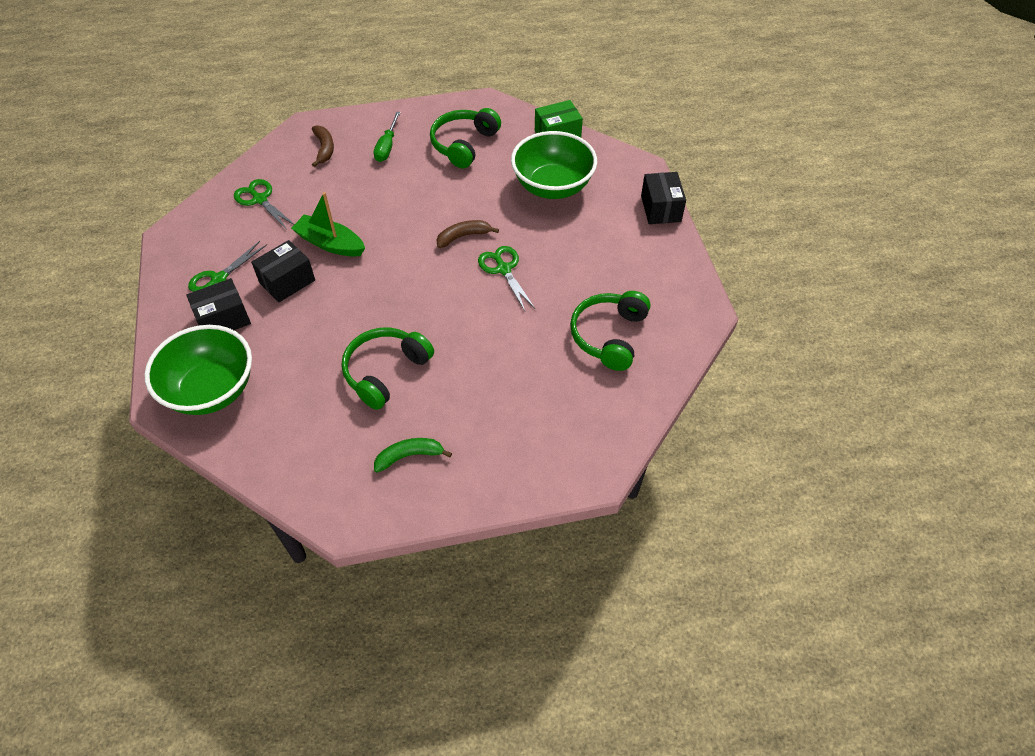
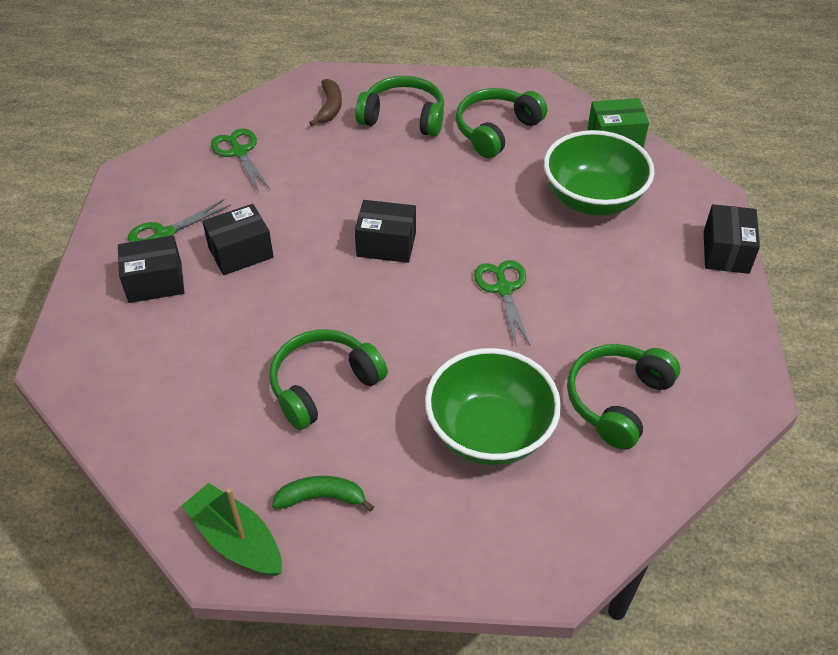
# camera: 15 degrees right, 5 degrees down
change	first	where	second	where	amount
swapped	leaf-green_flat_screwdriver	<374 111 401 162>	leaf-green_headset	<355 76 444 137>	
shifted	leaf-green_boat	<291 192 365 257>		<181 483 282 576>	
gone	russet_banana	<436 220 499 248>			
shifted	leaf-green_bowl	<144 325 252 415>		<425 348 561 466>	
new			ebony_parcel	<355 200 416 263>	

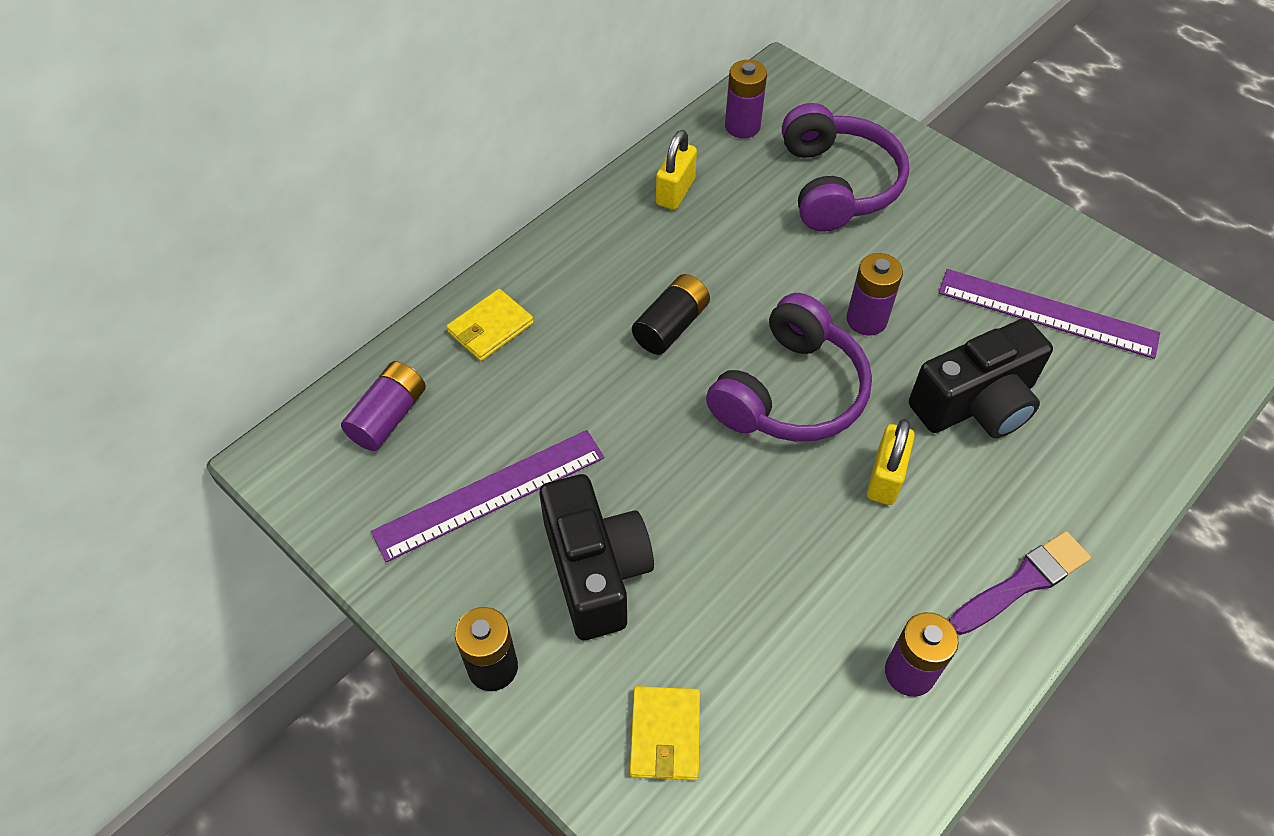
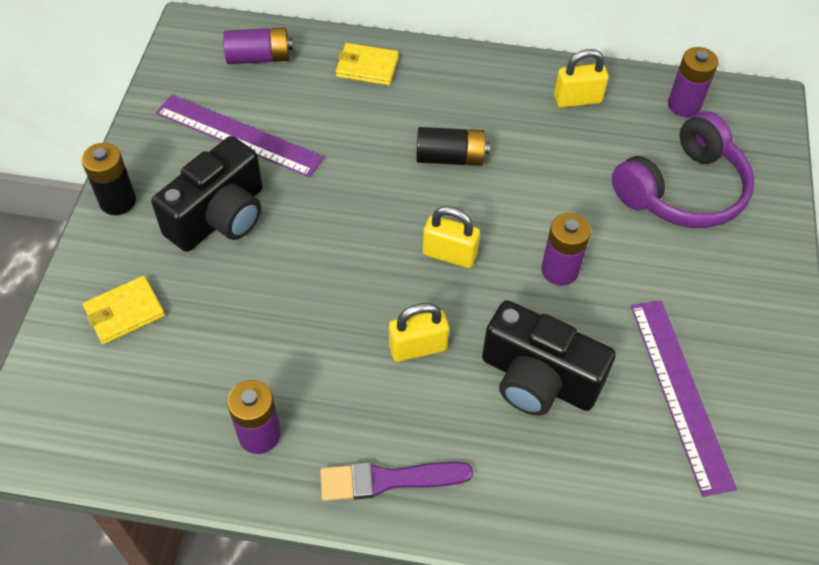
# camera: 55 degrees right, 0 degrees up
change	first	where	second	where	amount
swapped	violet_headset	<706 293 872 442>	yellow_small_lock	<423 206 480 268>	
rotated	violet_brush	<948 531 1091 635>		<320 462 473 501>	150 degrees clockwise

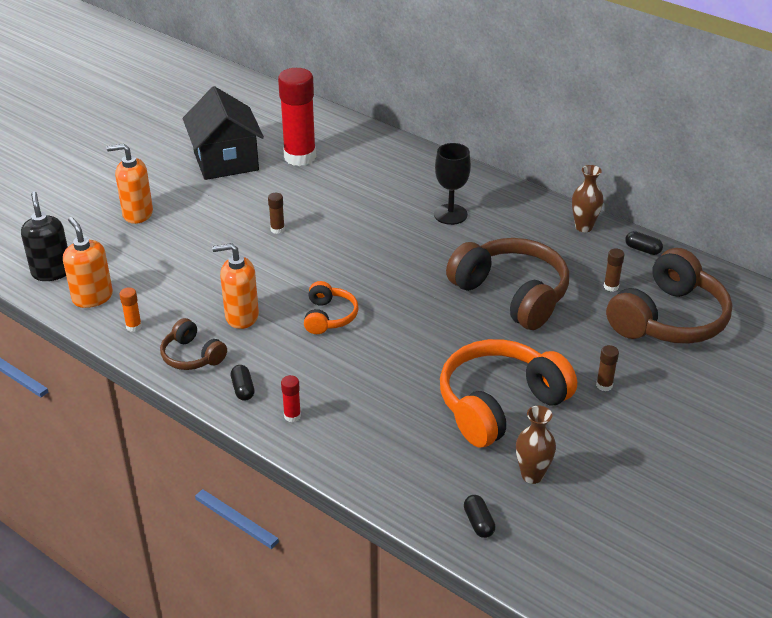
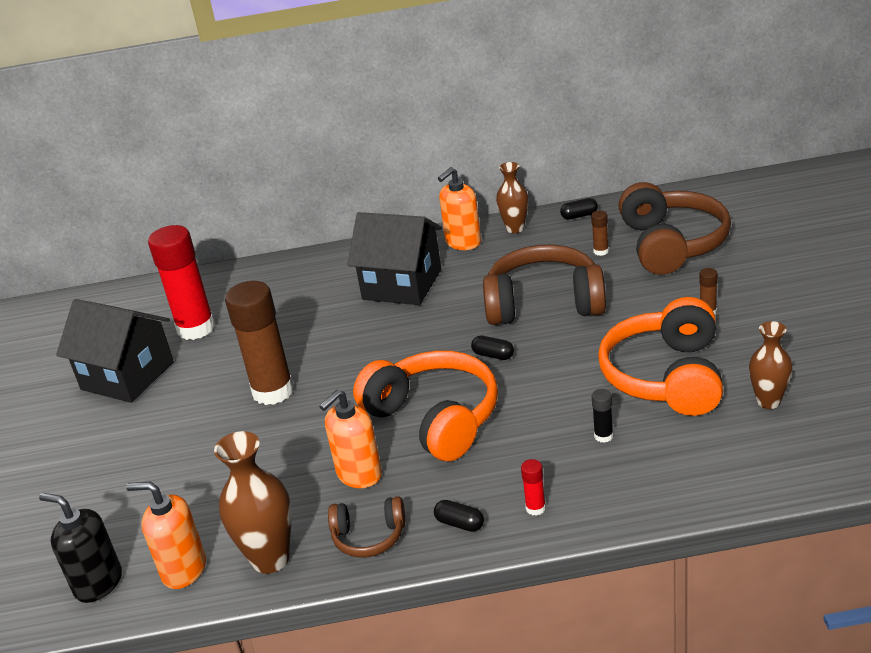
# camera: 40 degrees left, 5 degrees down
change	first	where	second	where	amount
swapped	ebony_wine_glass	<434 143 471 225>	ebony_house	<347 212 442 305>	
shifted	orange_soap_pump	<107 144 153 224>		<438 167 481 250>	
scaled	russet_glue_stick	<268 193 285 234>		<225 281 294 405>	x2.47
scaled	orange_headset	<304 281 359 334>		<353 351 498 461>	x1.95
swapped	orange_glue_stick	<119 287 142 332>	russet_tall_vase	<214 431 291 574>	
shifted	ebony_capsule	<464 495 496 538>		<471 336 514 360>	
new			ebony_glue_stick	<592 389 613 443>	

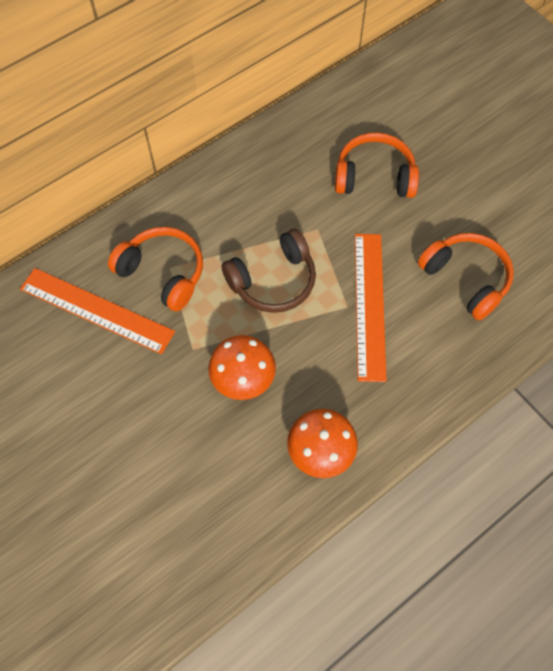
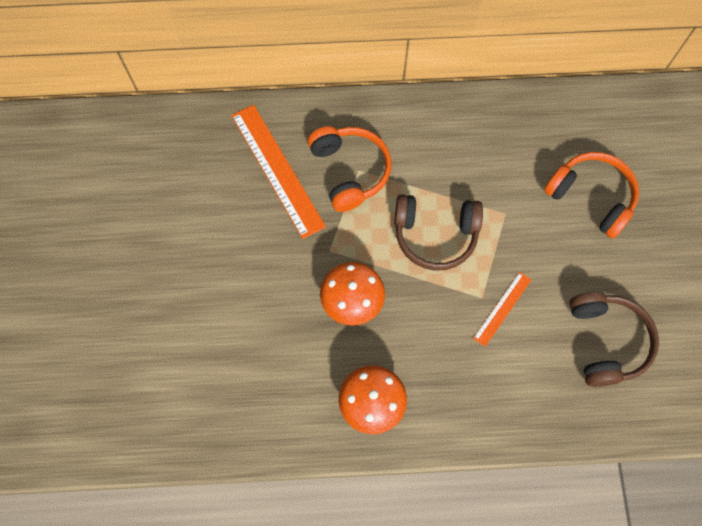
# camera: 35 degrees right, 5 degrees up
change	first	where	second	where	amount
repainted	orange_headset	<418 233 514 321>	russet_headset	<570 292 659 387>	
scaled	orange_straightedge	<355 234 387 382>		<473 272 531 347>	x0.52

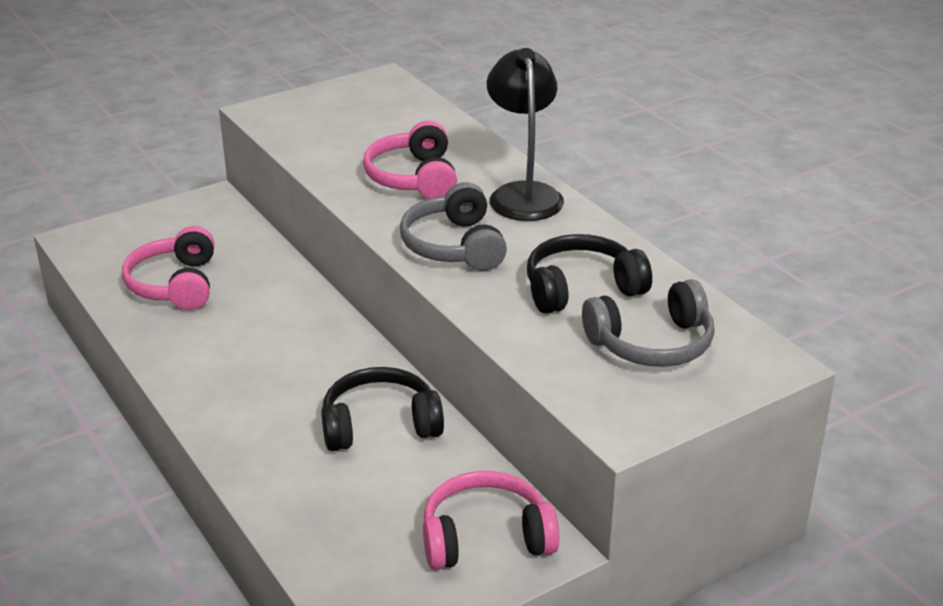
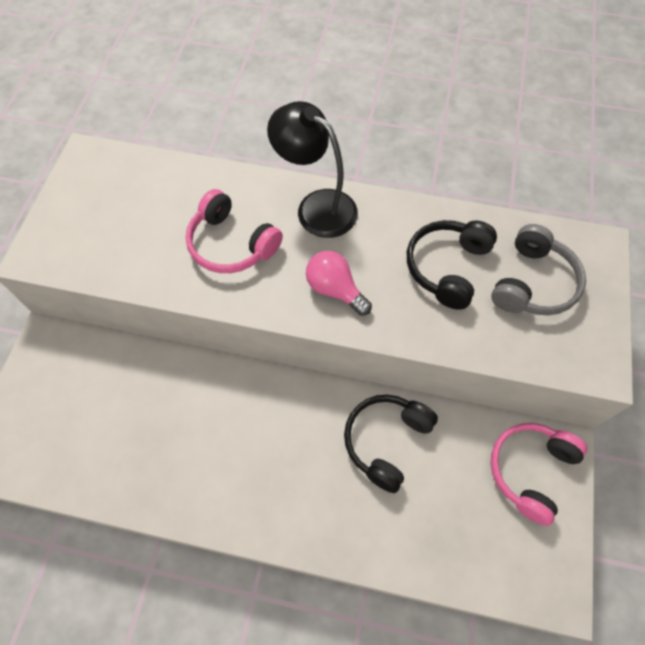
# camera: 45 degrees left, 30 degrees up
change	first	where	second	where	amount
swapped	ash-grey_headset	<400 182 507 271>	rosy_lightbulb	<306 251 372 316>	
gone	rosy_headset	<122 226 214 310>			

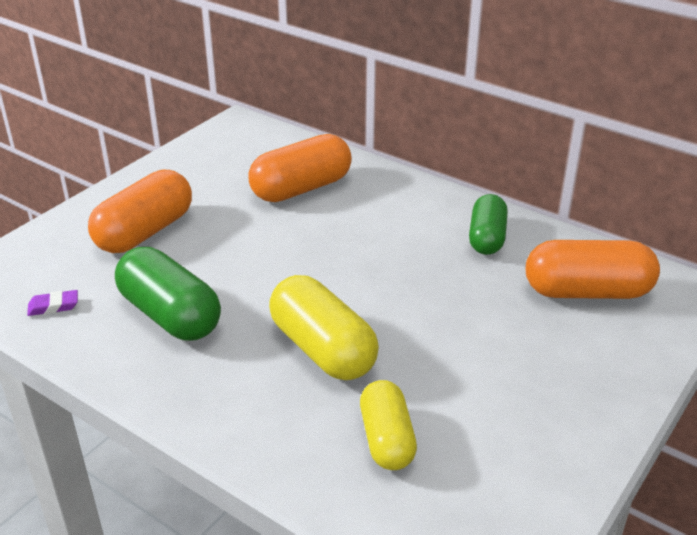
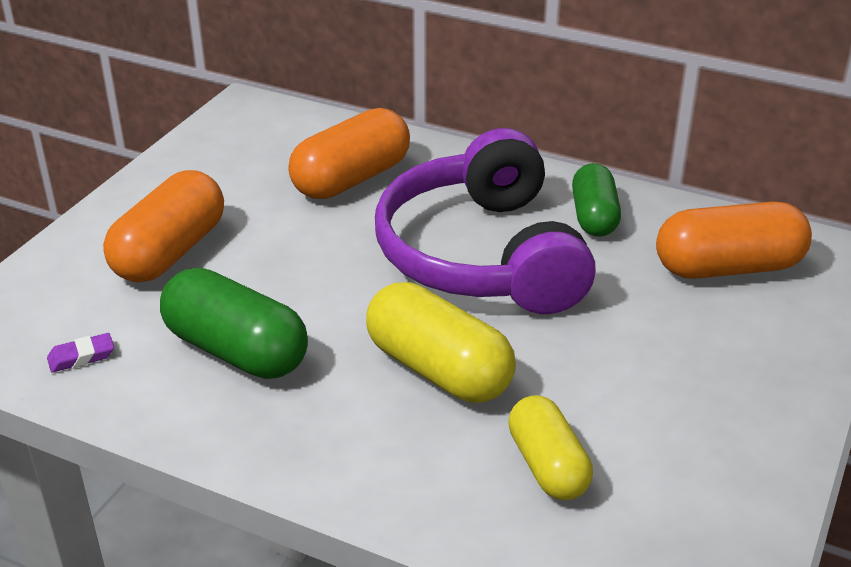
# camera: 10 degrees left, 0 degrees up
change	first	where	second	where	amount
new			violet_headset	<375 128 596 314>	

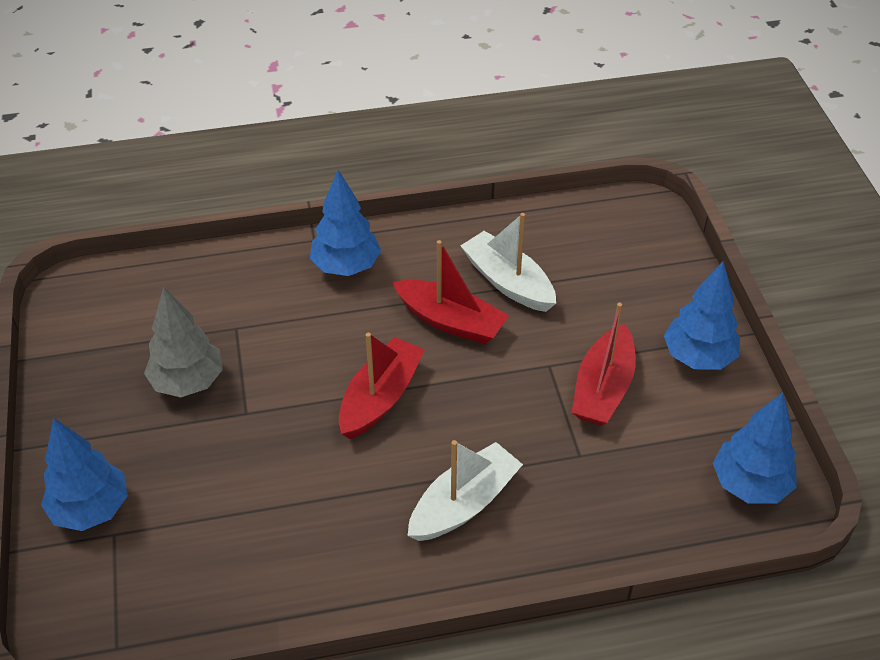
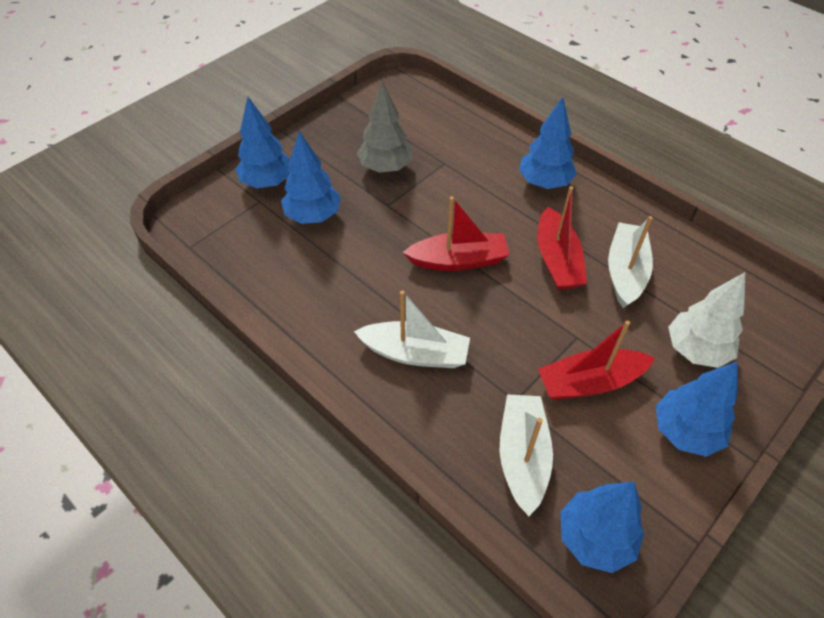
# camera: 55 degrees right, 5 degrees up
change	first	where	second	where	amount
new			blue_tree	<281 131 341 224>	
new			pure_white_tree	<668 272 745 368>	
new			pure_white_boat	<500 394 553 516>	

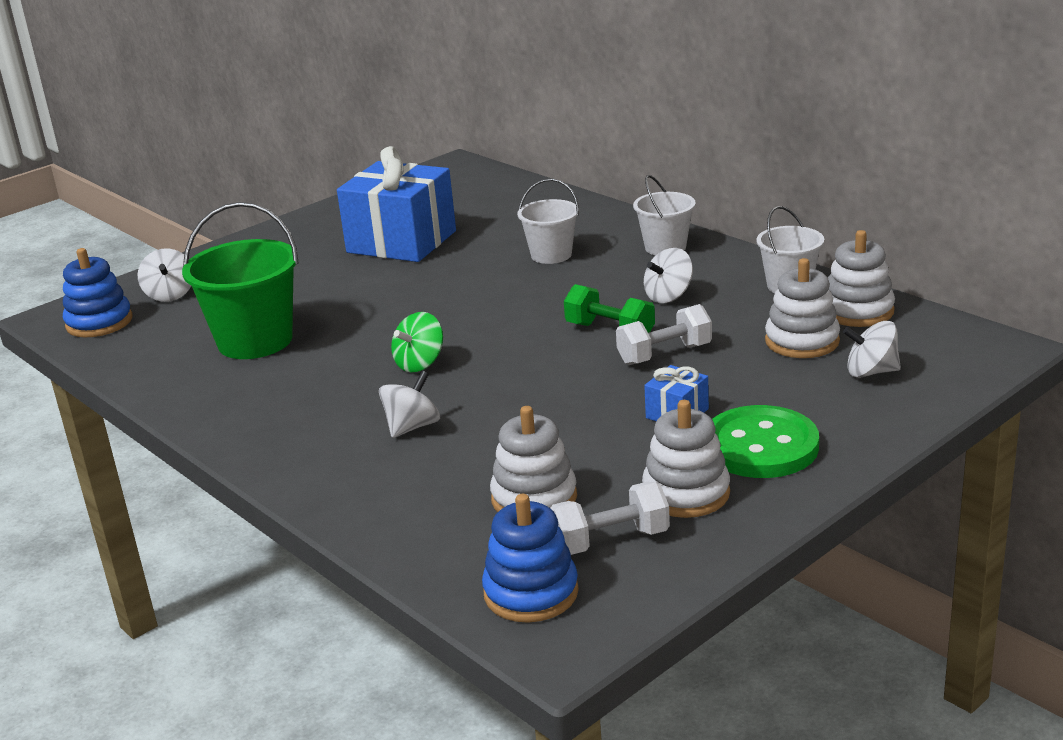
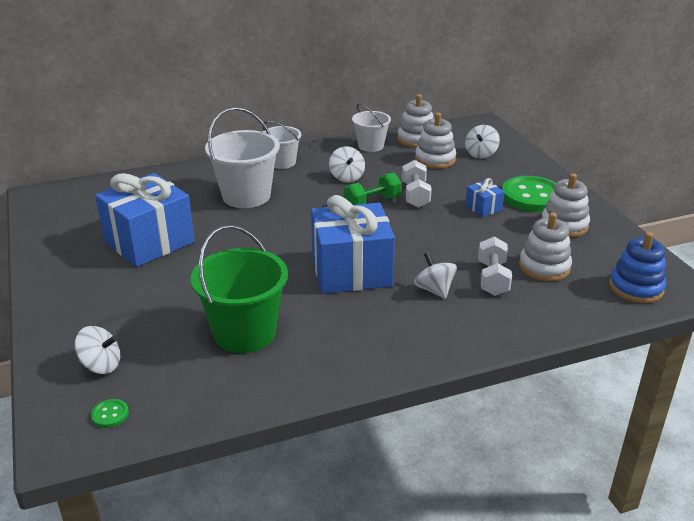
# camera: 70 degrees left, 5 degrees up
change	first	where	second	where	amount
scaled	pure_white_pail	<517 179 579 264>		<205 107 280 208>	x1.67
swapped	blue_ring_stacker	<63 248 133 337>	leaf-green_button	<91 399 129 428>	
swapped	leaf-green_whirligig	<391 312 443 372>	blue_gift	<311 195 395 294>	
shifted	pure_white_hand_weight	<550 482 670 555>		<478 237 512 296>	

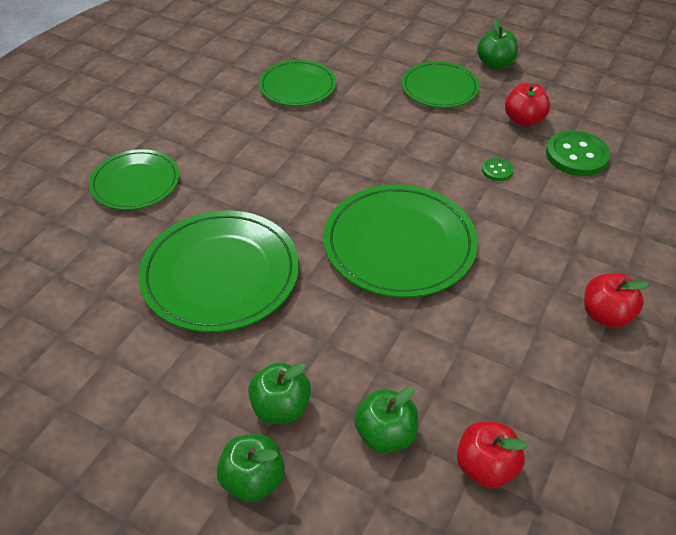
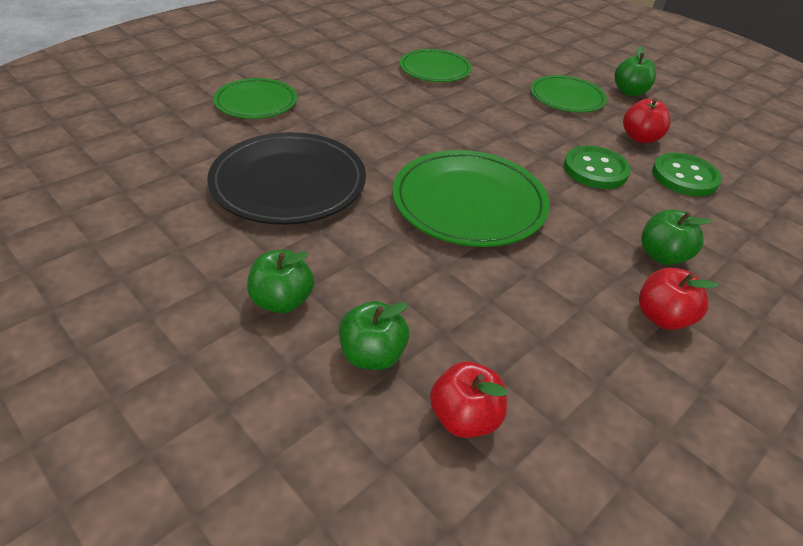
# camera: 15 degrees right, 5 degrees down
change	first	where	second	where	amount
scaled	leaf-green_button	<482 158 513 181>		<564 146 631 189>	x2.05
repainted	leaf-green_flat_dish	<139 210 299 332>	ebony_flat_dish	<207 132 366 225>	
shifted	leaf-green_apple	<217 434 285 502>		<641 209 713 265>	

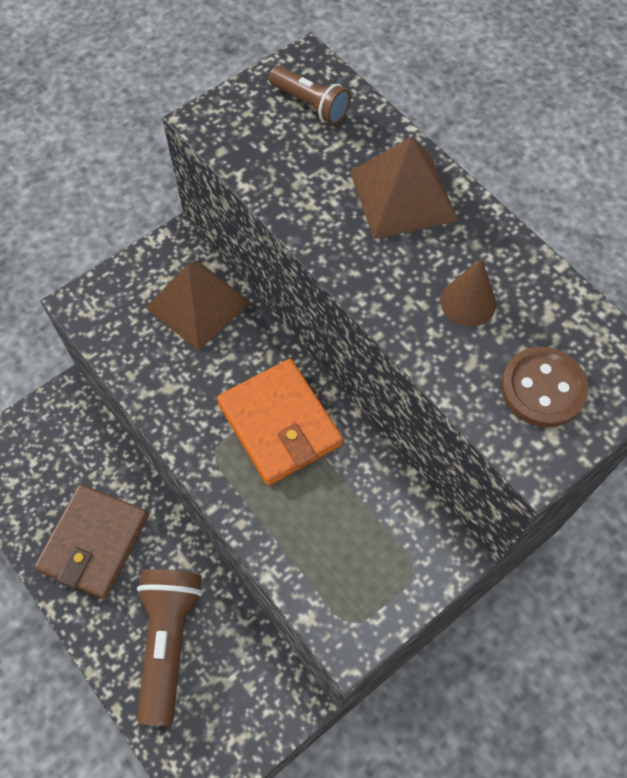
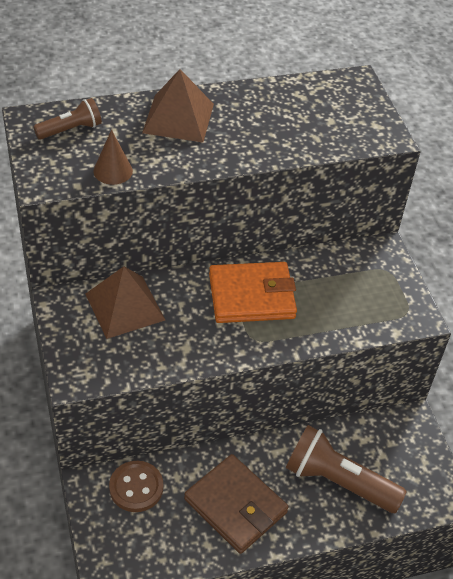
# camera: 70 degrees left, 15 degrees down
change	first	where	second	where	amount
shifted	russet_cone	<440 259 496 327>		<93 130 133 185>	
shifted	russet_button	<501 347 588 428>		<109 461 163 512>	

